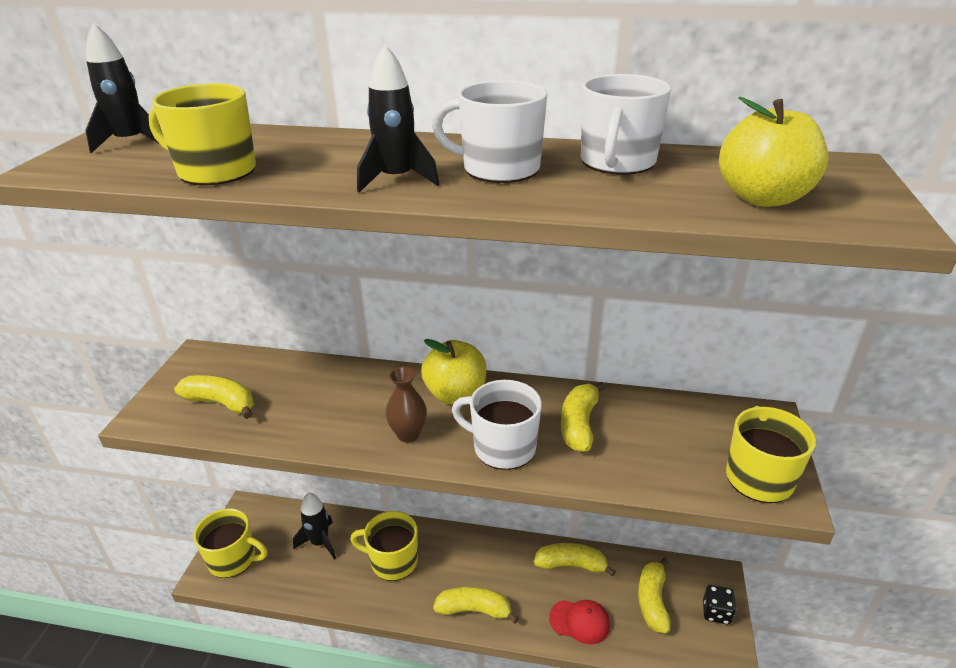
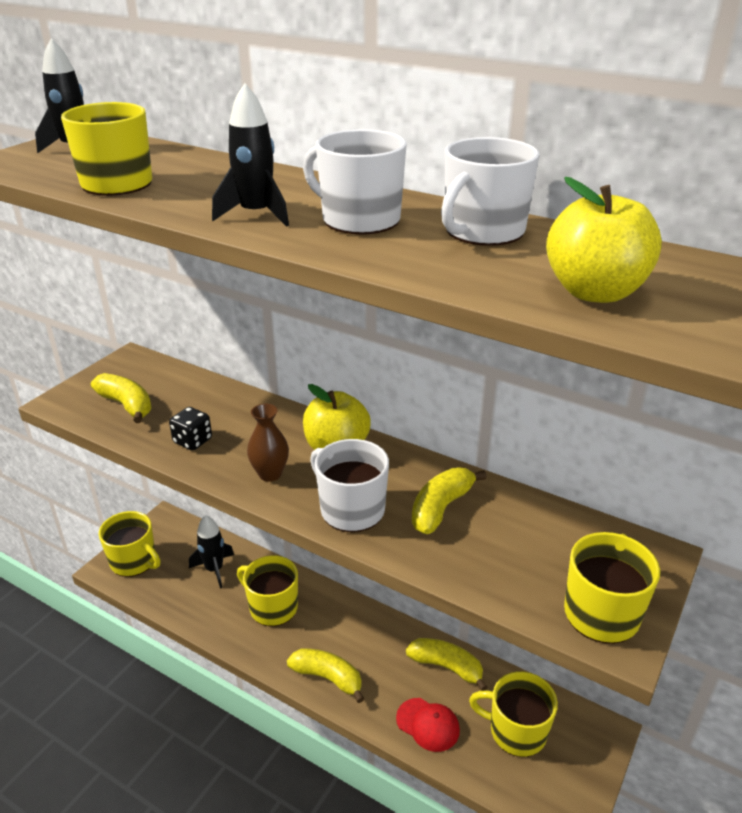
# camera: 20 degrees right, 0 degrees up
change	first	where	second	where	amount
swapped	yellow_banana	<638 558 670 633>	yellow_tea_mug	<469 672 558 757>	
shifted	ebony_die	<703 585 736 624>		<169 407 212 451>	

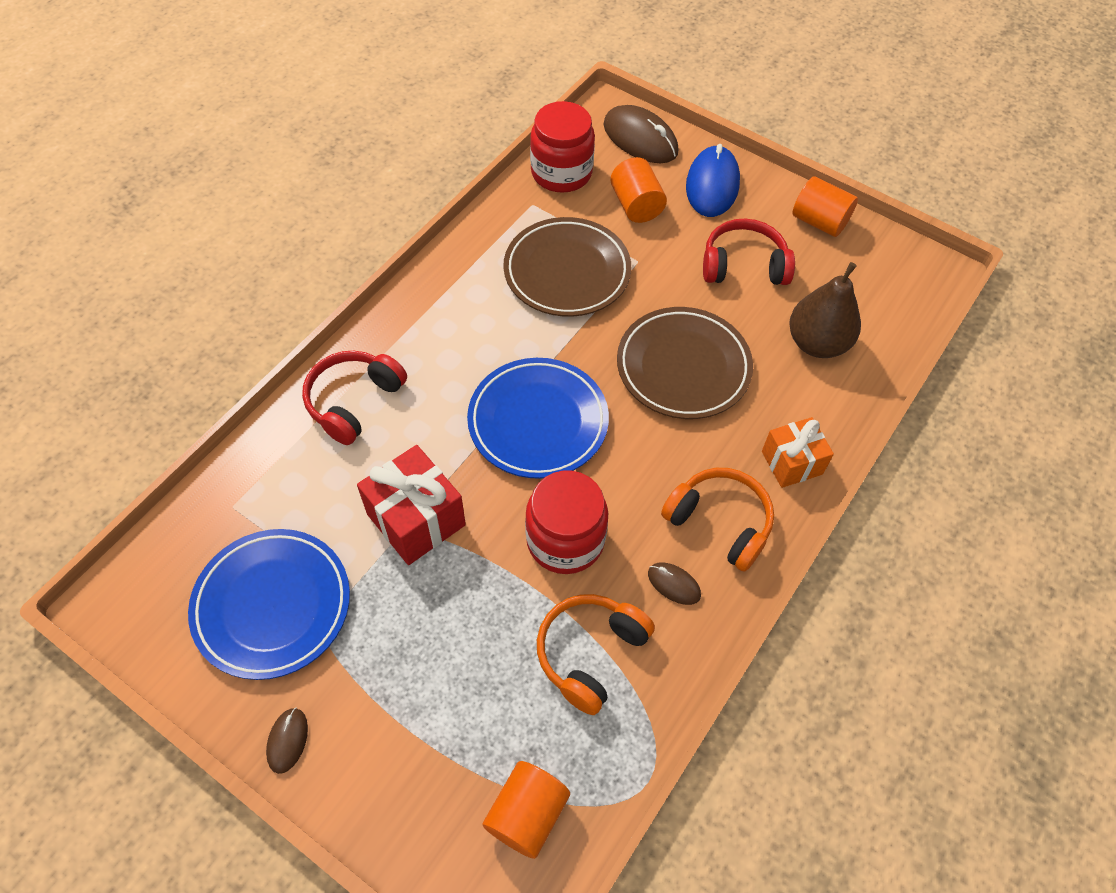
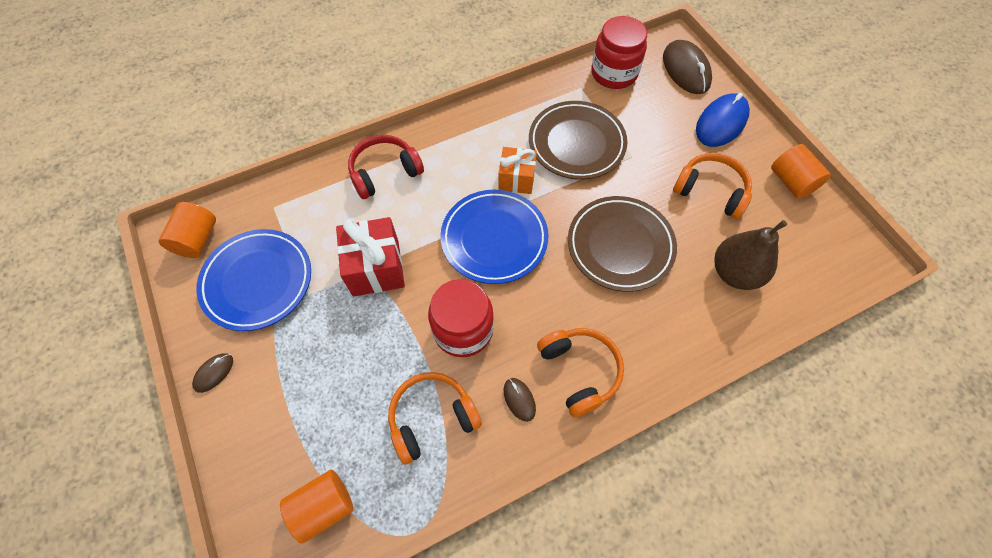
# camera: 30 degrees right, 5 degrees up
change	first	where	second	where	amount
shifted	orange_cylinder_shape	<610 157 667 223>		<158 202 216 258>	
repainted	crimson_headset	<703 219 795 285>	orange_headset	<673 153 752 219>	
shifted	orange_gift	<762 417 834 488>		<498 147 537 194>	

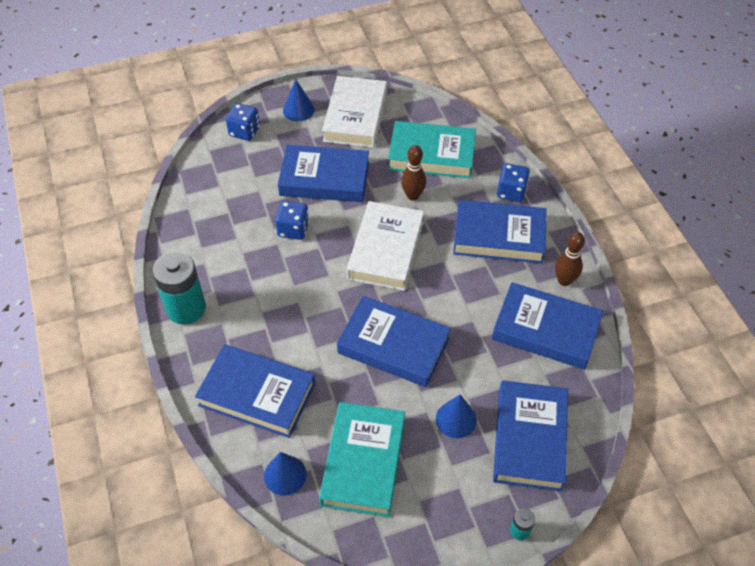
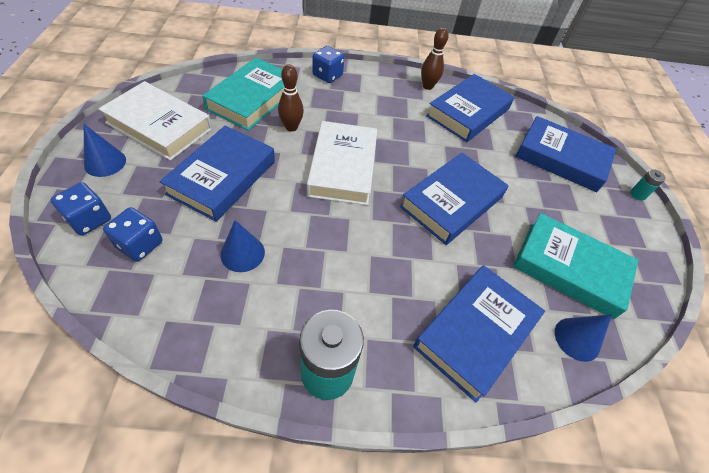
# camera: 75 degrees left, 0 degrees up
change	first	where	second	where	amount
gone	blue_hardcover	<453 200 547 263>			
shifted	blue_die	<275 201 309 240>		<103 207 162 262>	
rotated	pure_white_hardcover	<347 201 424 291>		<307 121 377 205>	60 degrees clockwise
shifted	blue_cone	<436 394 477 438>		<220 220 265 272>	

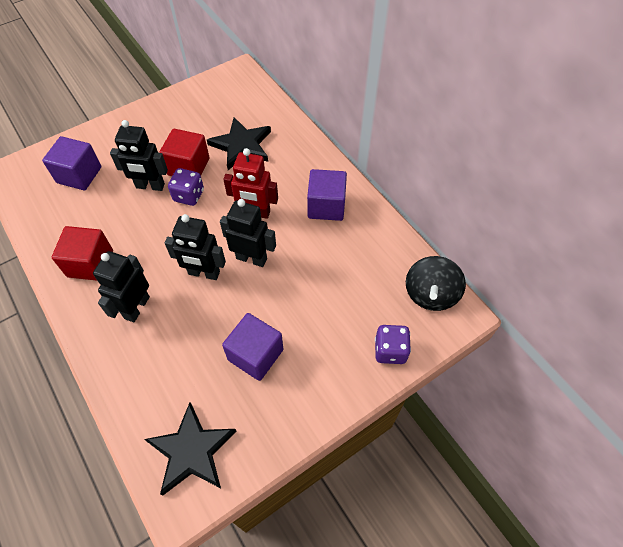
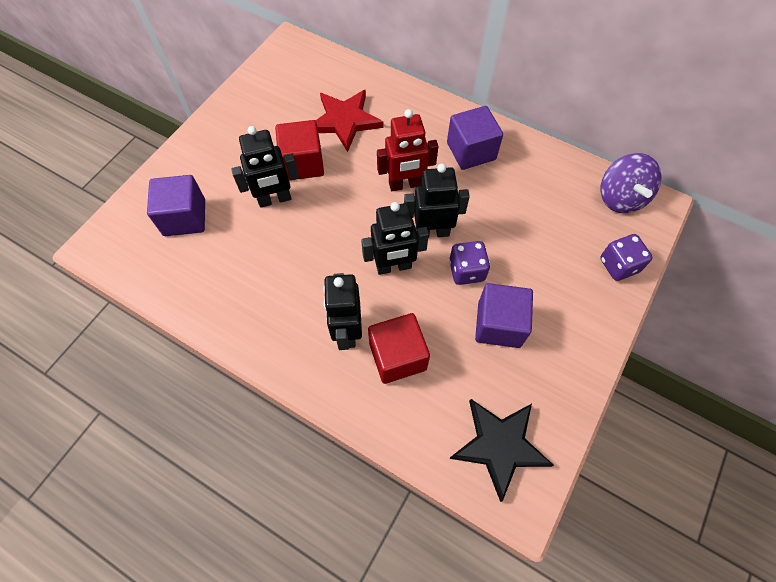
# camera: 25 degrees left, 5 degrees up
change	first	where	second	where	amount
repainted	ebony_star	<207 117 271 170>	crimson_star	<315 89 384 152>	
shifted	violet_die	<168 168 204 206>		<449 241 490 285>	
shifted	crimson_cube	<52 226 113 281>		<368 313 430 384>	
repainted	ebony_whirligig	<406 256 466 311>	violet_whirligig	<601 153 662 213>	

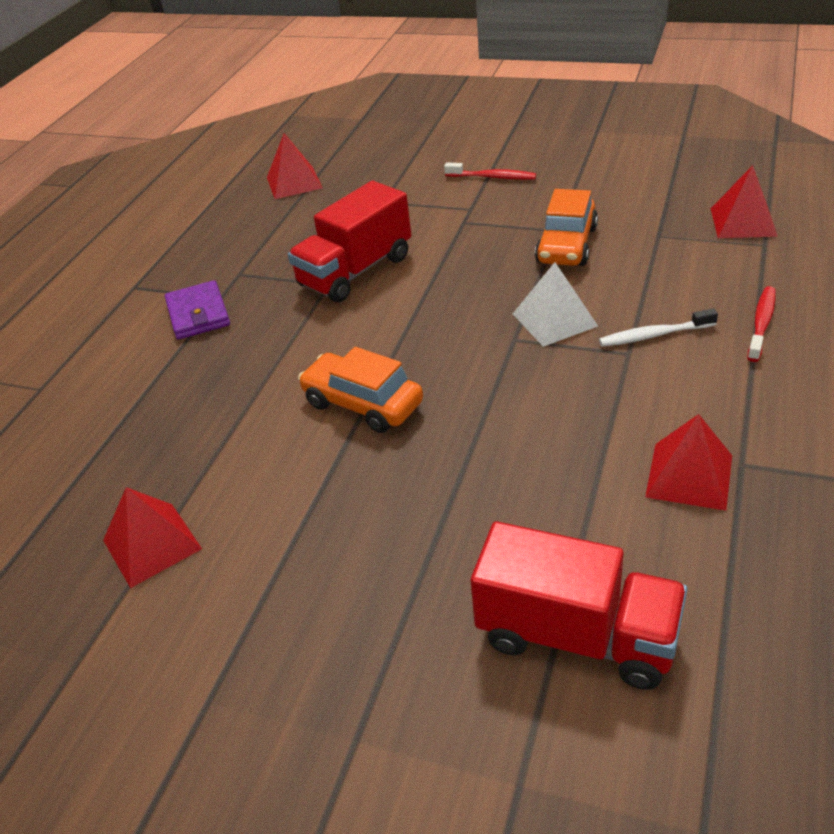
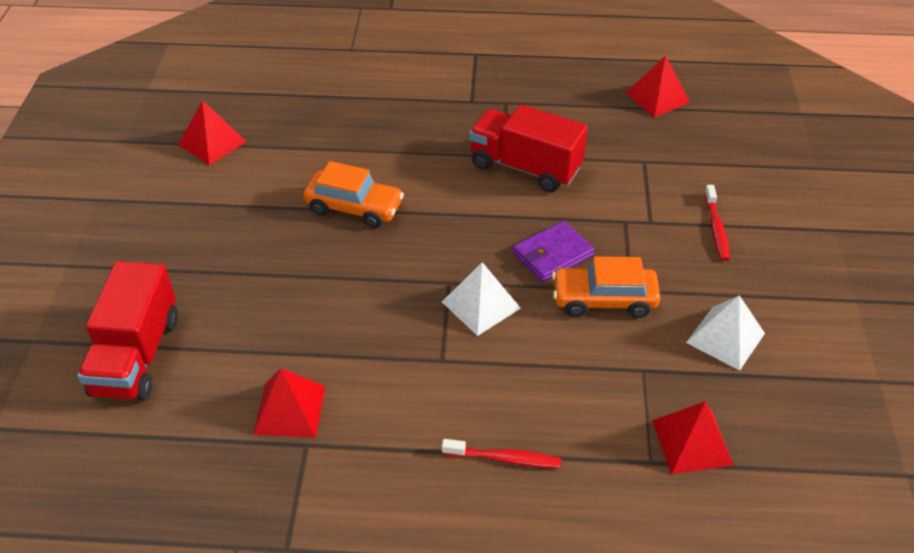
# camera: 70 degrees right, 5 degrees up
change	first	where	second	where	amount
shifted	violet_card_wallet	<165 280 230 340>		<513 221 595 282>	
gone	pure_white_dental_brush	<599 309 718 347>			
rotated	orange_car	<298 347 423 433>		<303 161 404 228>	90 degrees clockwise
new			pure_white_pyramid	<686 295 765 371>	

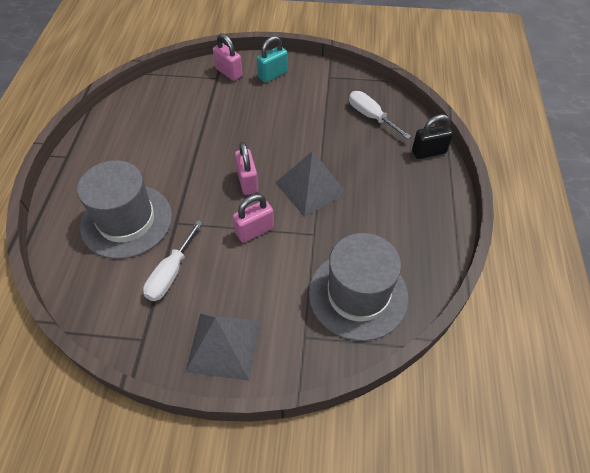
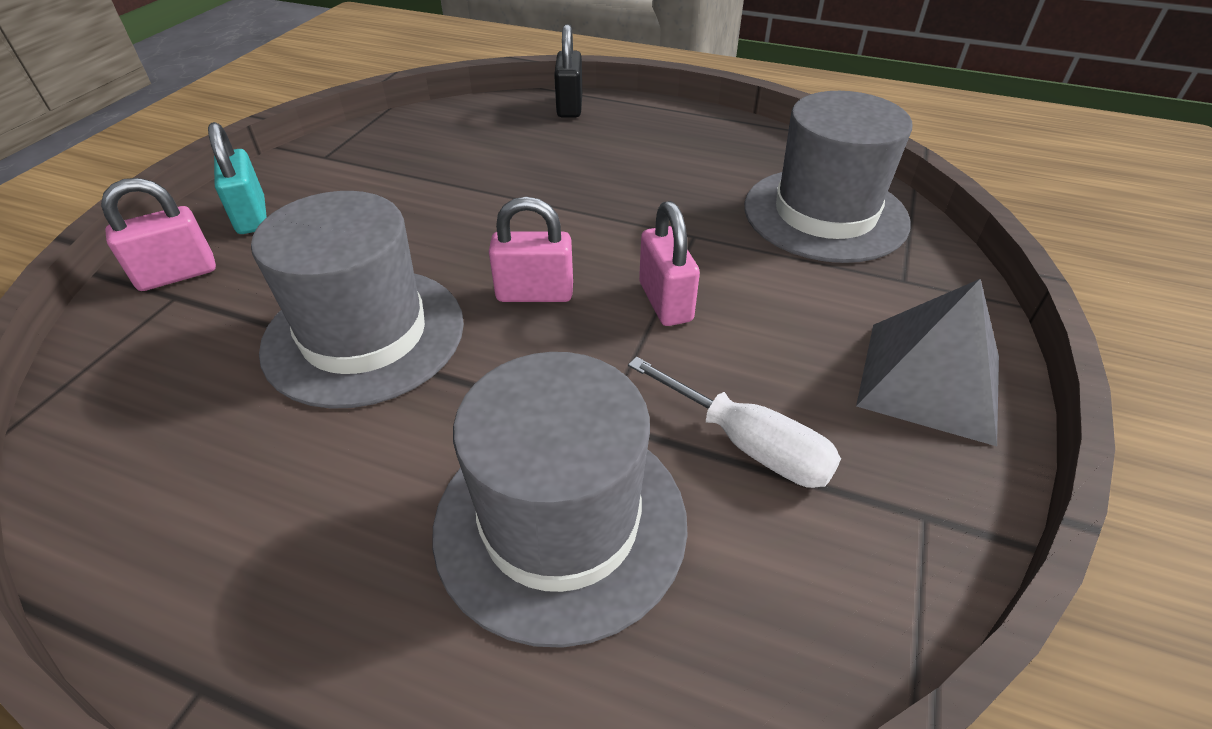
# camera: 75 degrees left, 10 degrees down
change	first	where	second	where	amount
gone	pure_white_flat_screwdriver	<349 91 411 139>			
gone	ash-grey_pyramid	<275 151 347 217>			
new			ash-grey_tall_hat	<251 191 464 409>	

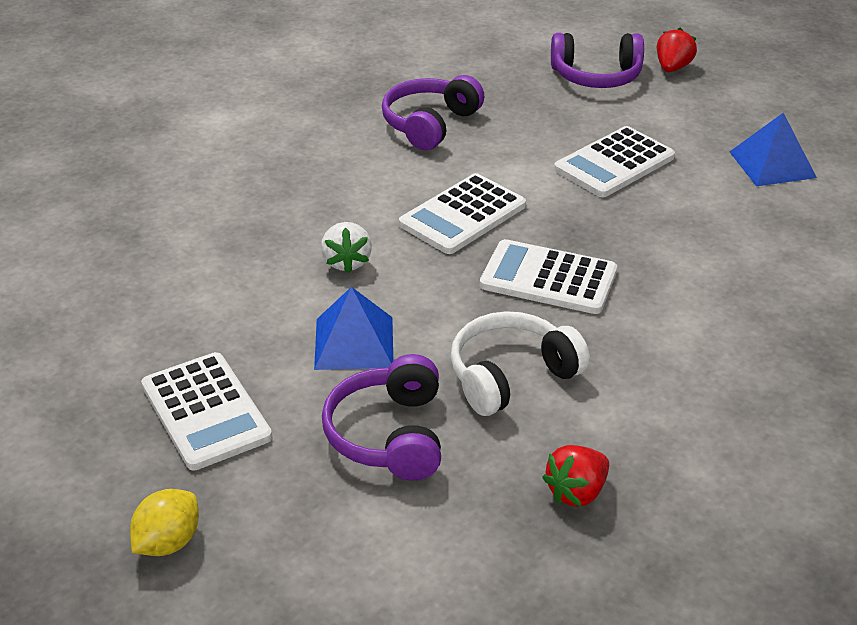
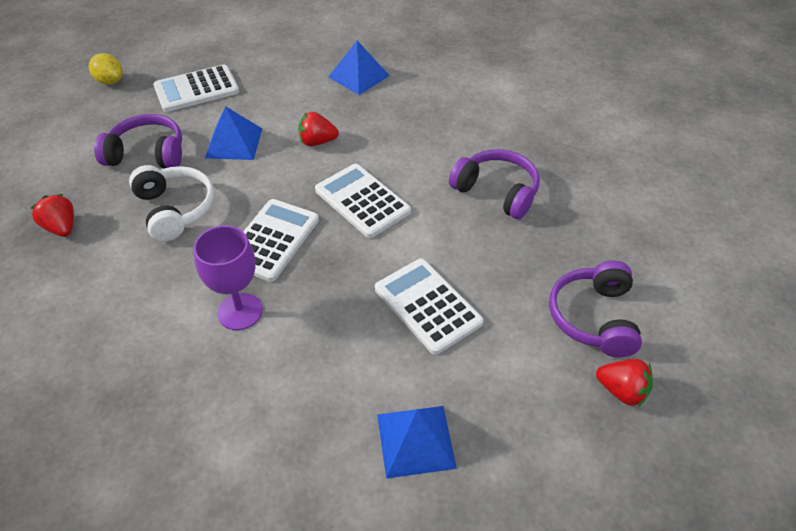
# camera: 95 degrees right, 10 degrees up
change	first	where	second	where	amount
repainted	pure_white_berry	<321 222 372 274>	crimson_berry	<298 112 339 146>	
new			blue_pyramid	<328 40 390 95>	
new			violet_wine_glass	<193 225 263 330>	

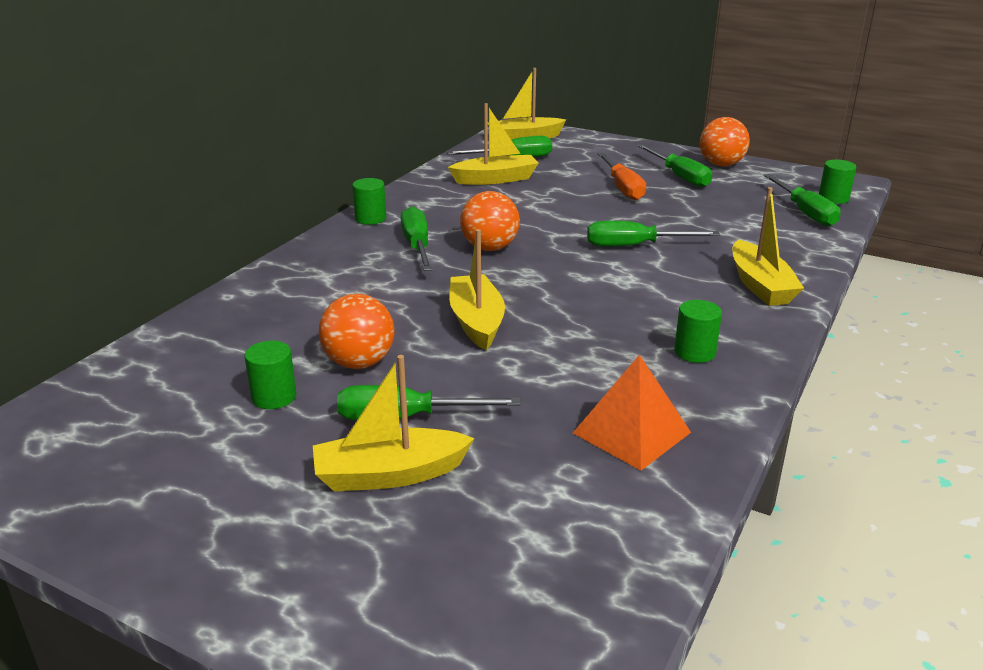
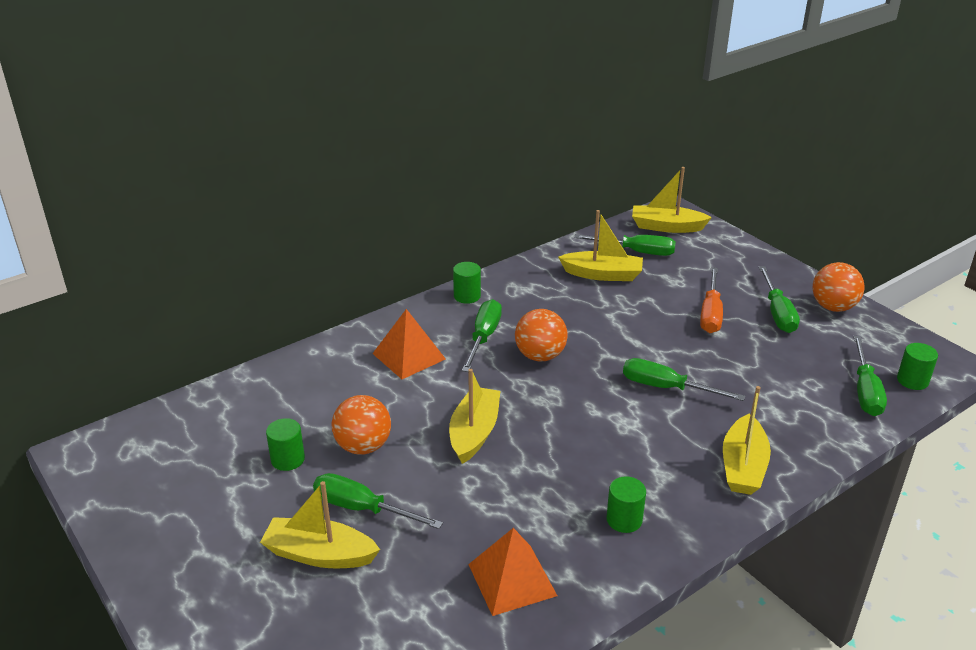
# camera: 25 degrees right, 5 degrees up
change	first	where	second	where	amount
new			orange_pyramid	<372 309 446 379>	

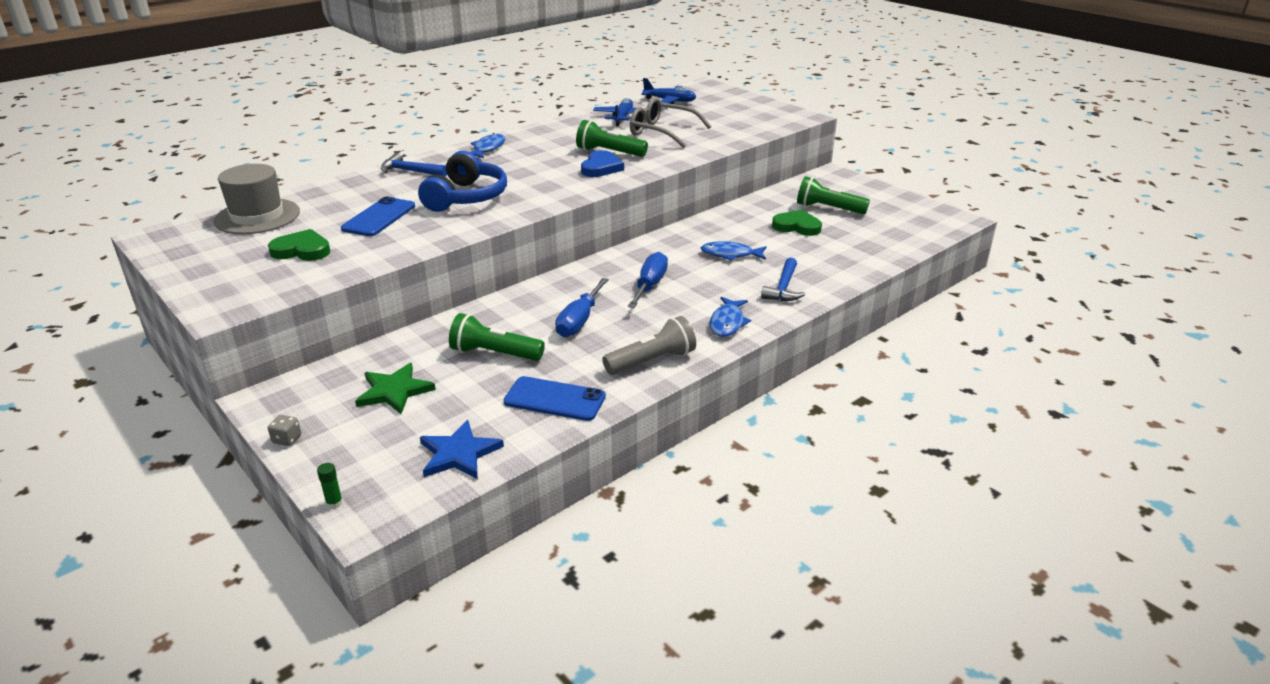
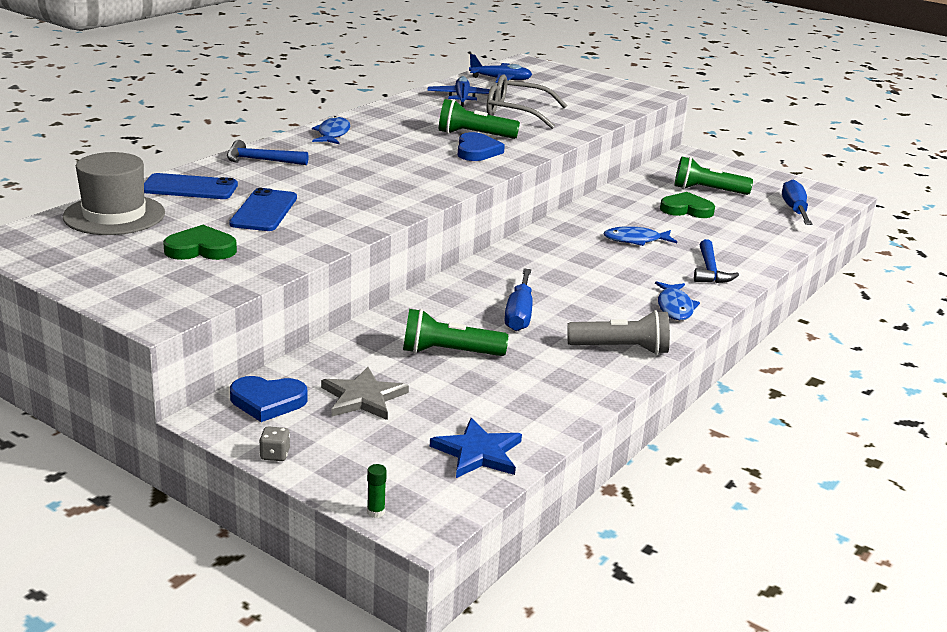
# camera: 15 degrees left, 5 degrees down
change	first	where	second	where	amount
gone	blue_headset	<418 151 507 212>			
shifted	blue_flat_screwdriver	<628 252 668 308>		<782 179 812 225>	
rotated	ash-grey_flashlight	<602 316 696 375>		<567 310 670 355>	45 degrees clockwise
repainted	leaf-green_star	<355 363 436 414>	ash-grey_star	<321 367 409 420>	
shifted	blue_smartphone	<503 376 606 421>		<144 173 238 199>	
new			blue_heart_shape	<230 376 308 422>	

